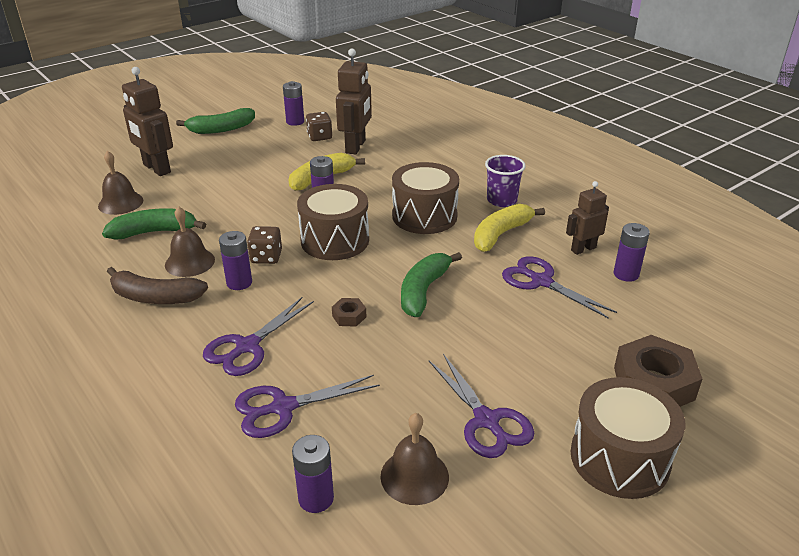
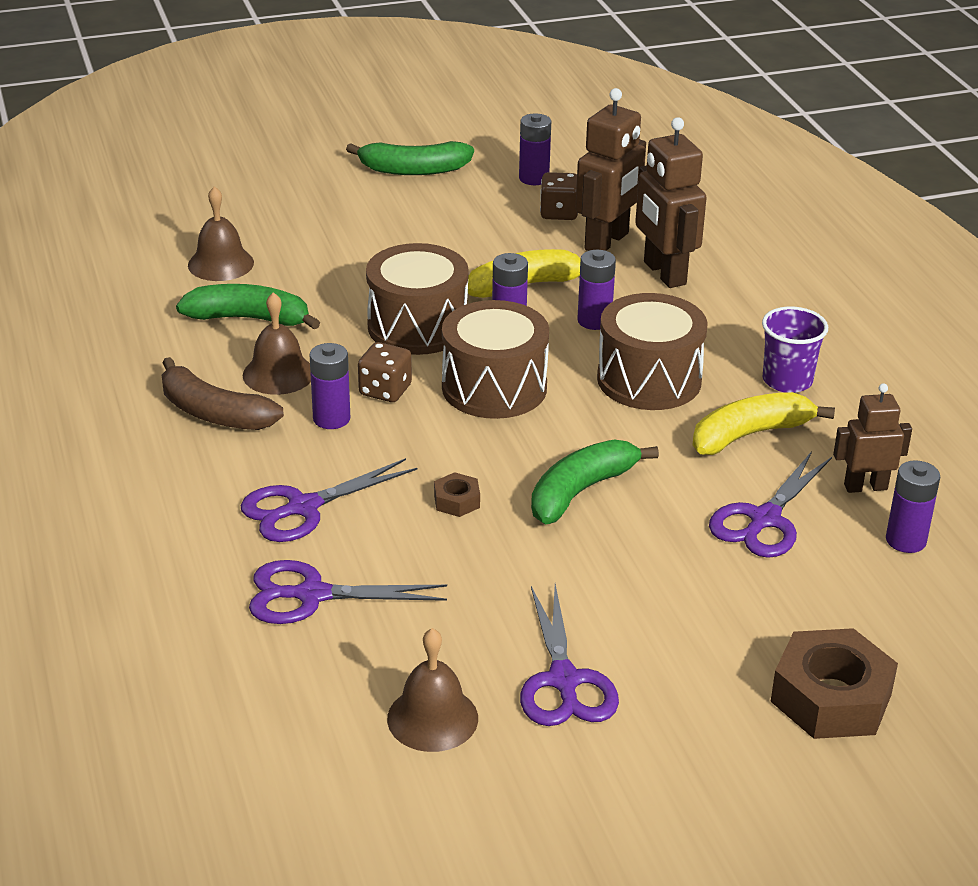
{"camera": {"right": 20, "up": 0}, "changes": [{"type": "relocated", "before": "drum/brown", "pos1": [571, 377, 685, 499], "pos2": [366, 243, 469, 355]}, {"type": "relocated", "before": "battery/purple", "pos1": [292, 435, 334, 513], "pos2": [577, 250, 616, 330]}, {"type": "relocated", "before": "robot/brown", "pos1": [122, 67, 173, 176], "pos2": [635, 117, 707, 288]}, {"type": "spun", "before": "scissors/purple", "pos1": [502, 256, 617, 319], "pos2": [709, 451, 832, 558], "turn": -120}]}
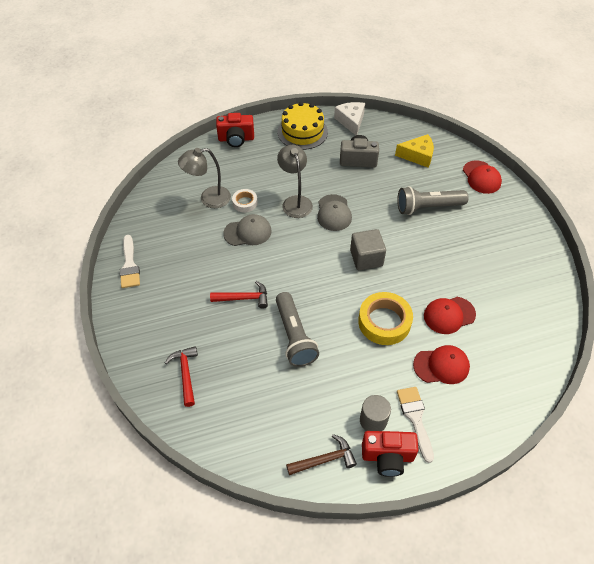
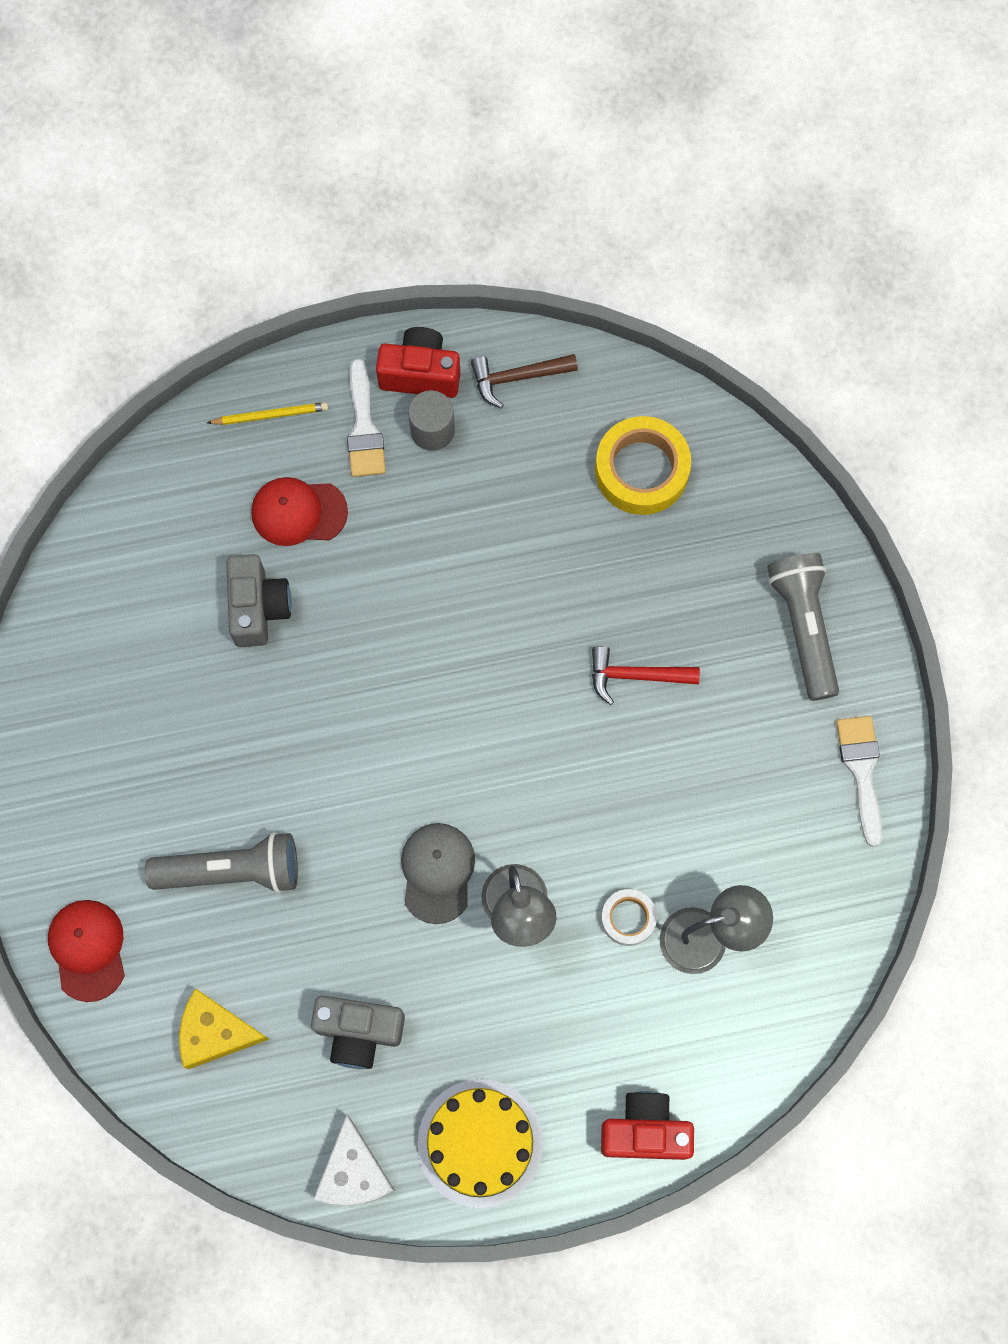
{"camera": {"right": -175, "up": 20}, "changes": [{"type": "appeared", "after": "pencil/yellow", "pos2": [207, 402, 328, 425]}, {"type": "exchanged", "before": "cap/red", "after": "camera/grey", "pos1": [424, 297, 476, 334], "pos2": [226, 554, 292, 647]}, {"type": "relocated", "before": "tape/yellow", "pos1": [358, 292, 413, 345], "pos2": [595, 416, 691, 515]}, {"type": "relocated", "before": "flashlight/grey", "pos1": [276, 292, 319, 367], "pos2": [767, 553, 839, 701]}, {"type": "missing", "before": "hammer/red", "pos1": [165, 346, 198, 407]}, {"type": "missing", "before": "cap/grey", "pos1": [223, 214, 272, 246]}, {"type": "missing", "before": "cube/grey", "pos1": [350, 229, 386, 270]}]}
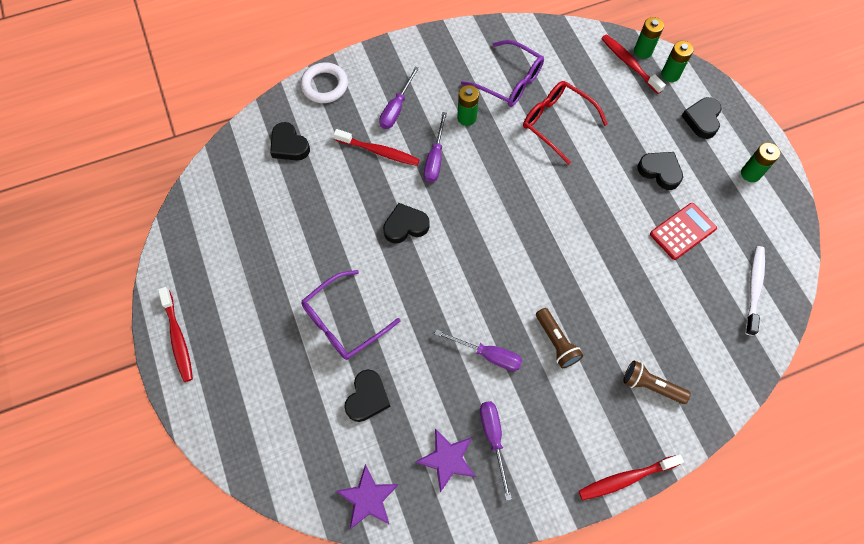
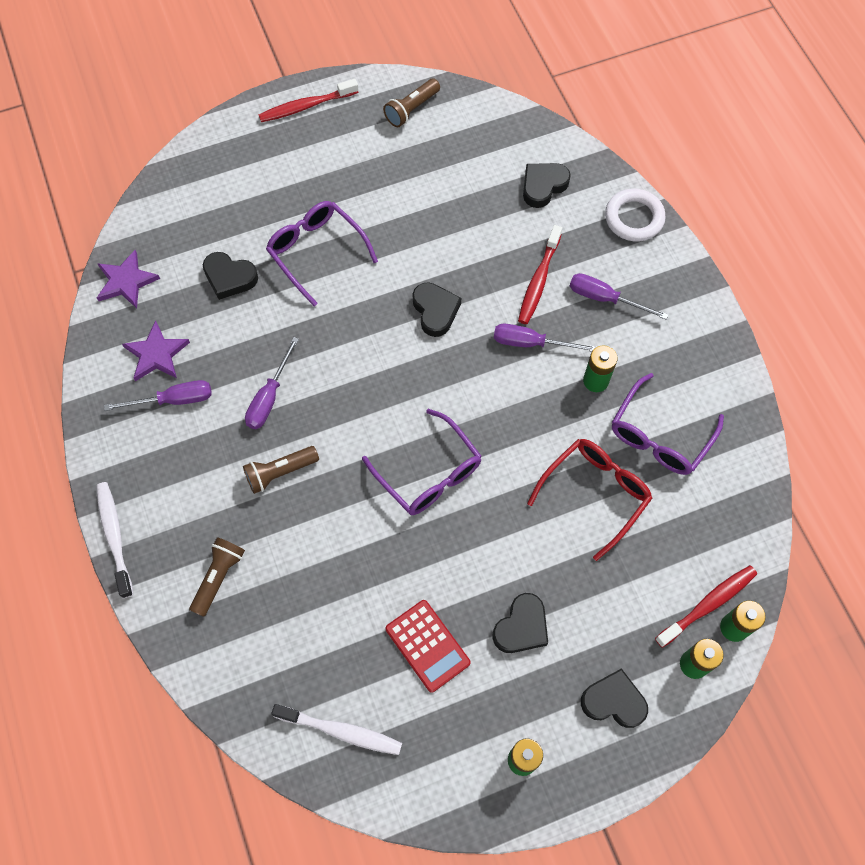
{"camera": {"right": 90, "up": 0}, "changes": [{"type": "colour", "before": "toothbrush/red", "after": "toothbrush/white", "pos1": [579, 454, 684, 500], "pos2": [96, 482, 133, 598]}, {"type": "appeared", "after": "glasses/purple", "pos2": [362, 409, 482, 515]}, {"type": "appeared", "after": "flashlight/brown", "pos2": [383, 78, 440, 127]}]}
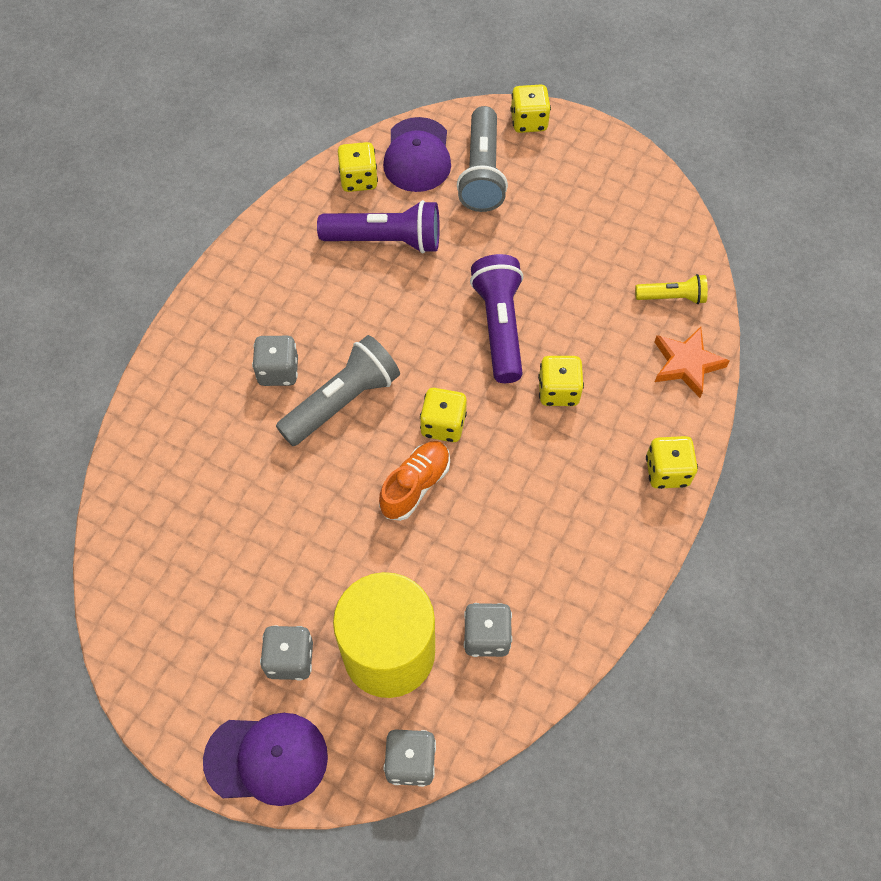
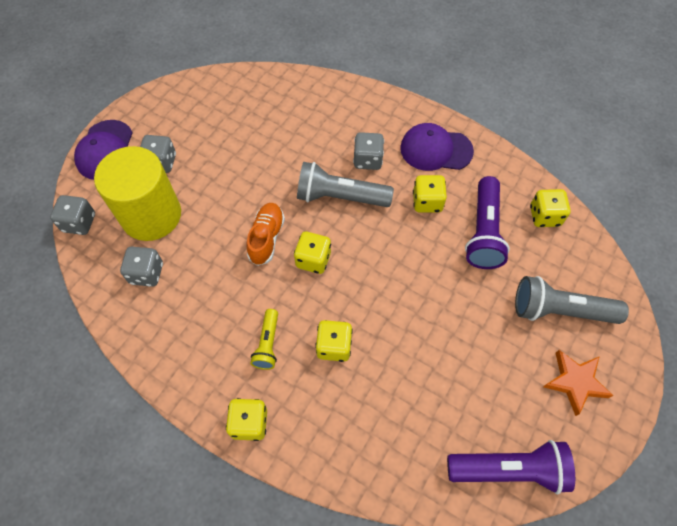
{"camera": {"right": 95, "up": 0}, "changes": [{"type": "spun", "before": "shoe/orange", "pos1": [379, 441, 450, 521], "pos2": [246, 203, 285, 266], "turn": -120}, {"type": "relocated", "before": "flashlight/yellow", "pos1": [635, 274, 708, 304], "pos2": [250, 309, 278, 370]}, {"type": "spun", "before": "flashlight/grey", "pos1": [276, 335, 400, 446], "pos2": [297, 162, 394, 207], "turn": 135}, {"type": "relocated", "before": "cap/purple", "pos1": [383, 117, 451, 192], "pos2": [400, 123, 474, 171]}, {"type": "relocated", "before": "dice/yellow", "pos1": [510, 85, 551, 133], "pos2": [413, 175, 447, 213]}, {"type": "relocated", "before": "flashlight/purple", "pos1": [470, 254, 523, 383], "pos2": [447, 440, 575, 494]}, {"type": "relocated", "before": "star/orange", "pos1": [655, 327, 730, 398], "pos2": [543, 350, 613, 416]}]}
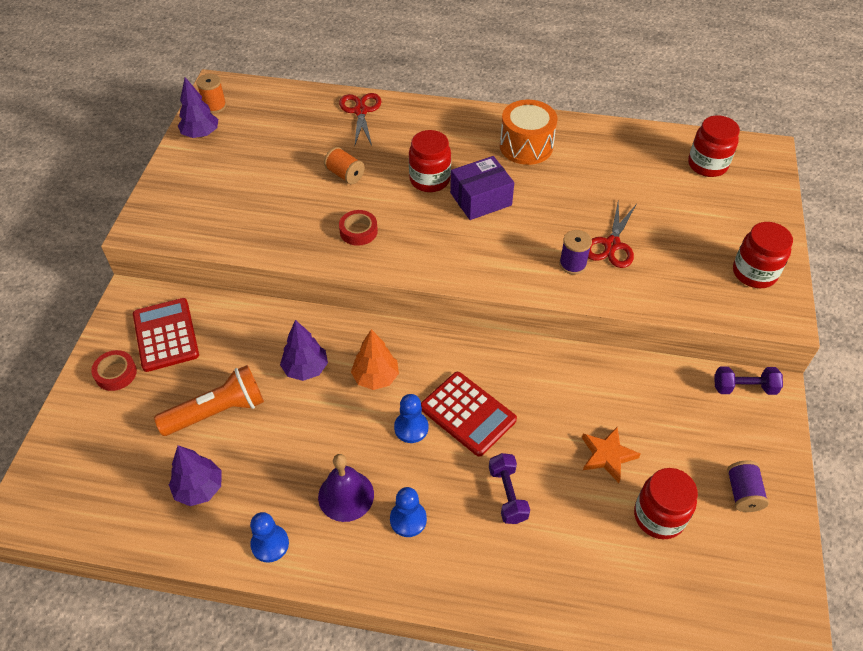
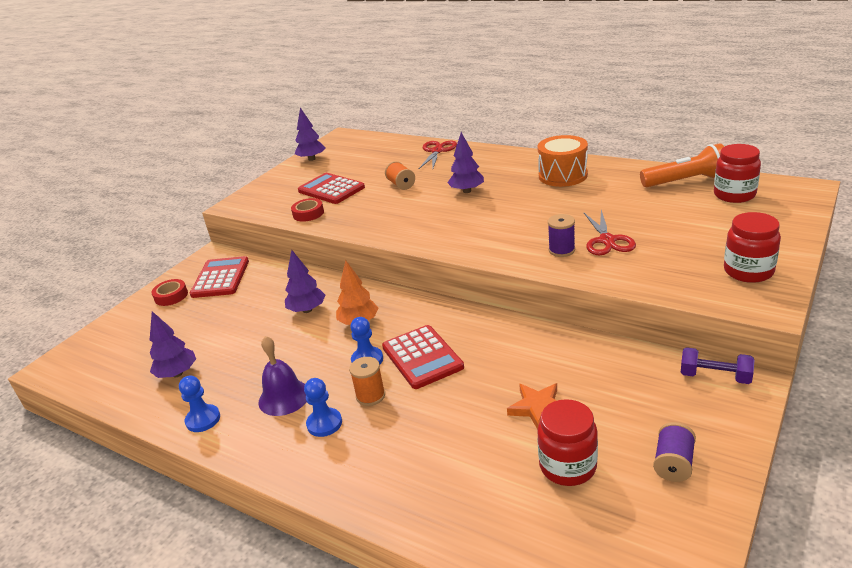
{"camera": {"right": 25, "up": -20}, "changes": [{"type": "relocated", "before": "tape/red", "pos1": [339, 210, 378, 246], "pos2": [291, 198, 324, 222]}, {"type": "appeared", "after": "calculator/red", "pos2": [298, 173, 365, 204]}, {"type": "relocated", "before": "spool/orange", "pos1": [197, 74, 226, 114], "pos2": [349, 357, 385, 406]}, {"type": "exchanged", "before": "jar/red", "after": "tree/purple", "pos1": [409, 130, 451, 192], "pos2": [447, 132, 484, 193]}, {"type": "spun", "before": "scissors/red", "pos1": [588, 202, 636, 268], "pos2": [584, 210, 636, 255], "turn": -45}, {"type": "relocated", "before": "flashlight/orange", "pos1": [154, 365, 264, 436], "pos2": [640, 143, 724, 187]}, {"type": "missing", "before": "box/purple", "pos1": [450, 156, 514, 220]}, {"type": "missing", "before": "dumbbell/purple", "pos1": [489, 453, 530, 524]}]}
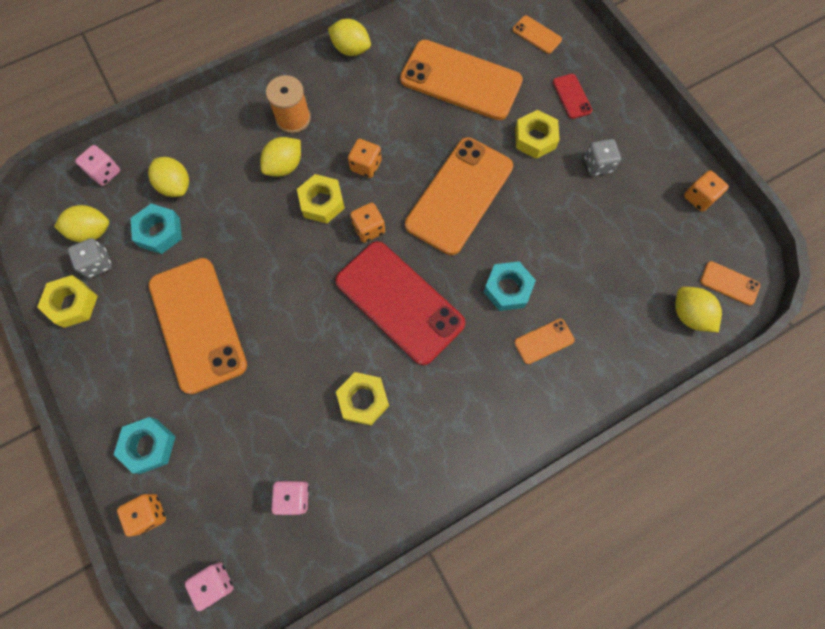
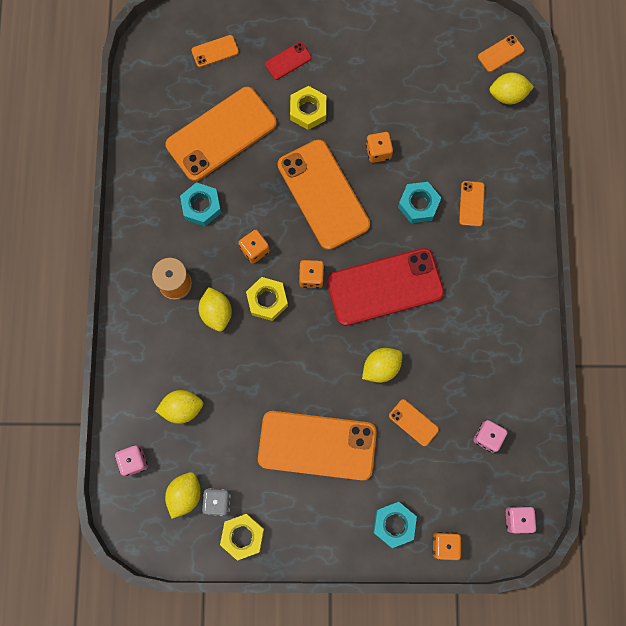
{"camera": {"right": -60, "up": 5}, "changes": [{"type": "relocated", "before": "nut/turquoise", "pos1": [131, 203, 182, 254], "pos2": [180, 182, 221, 226]}, {"type": "spun", "before": "phone/red", "pos1": [553, 74, 592, 119], "pos2": [265, 42, 312, 80], "turn": -45}, {"type": "relocated", "before": "lemon/yellow", "pos1": [328, 19, 371, 56], "pos2": [362, 348, 403, 383]}, {"type": "relocated", "before": "dice/orange", "pos1": [684, 170, 729, 212], "pos2": [366, 132, 393, 163]}, {"type": "appeared", "after": "phone/orange", "pos2": [389, 399, 439, 446]}, {"type": "missing", "before": "nut/yellow", "pos1": [336, 372, 389, 426]}, {"type": "missing", "before": "dice/grey", "pos1": [584, 139, 621, 176]}]}
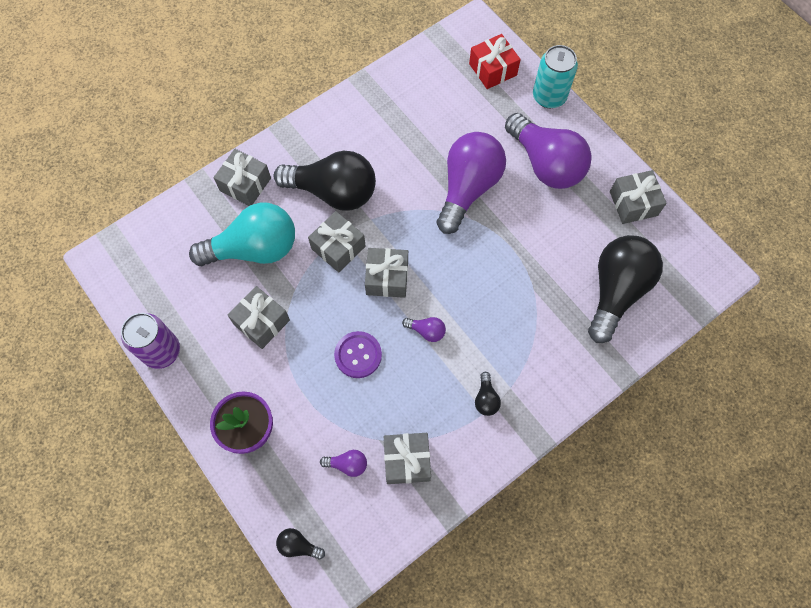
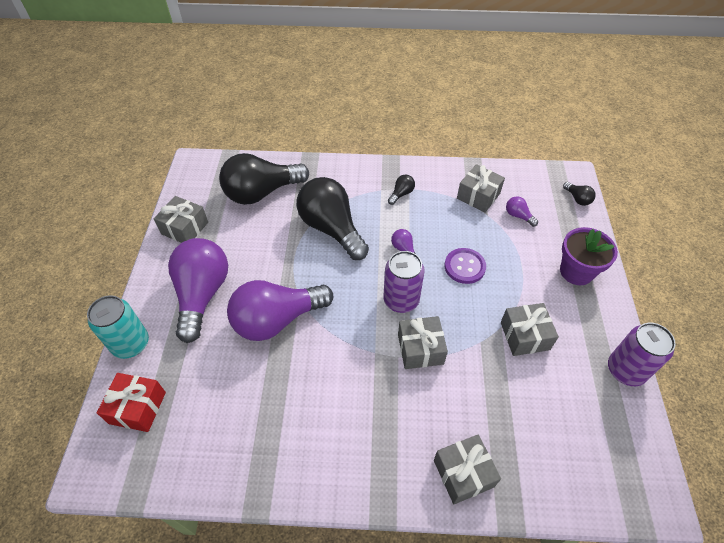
{"camera": {"right": -140, "up": -15}, "changes": [{"type": "relocated", "before": "light bulb/black", "pos1": [274, 151, 376, 211], "pos2": [297, 177, 369, 260]}, {"type": "exchanged", "before": "gift/grey", "after": "can/purple", "pos1": [365, 248, 408, 298], "pos2": [383, 251, 425, 313]}, {"type": "missing", "before": "light bulb/turquoise", "pos1": [189, 203, 295, 266]}]}
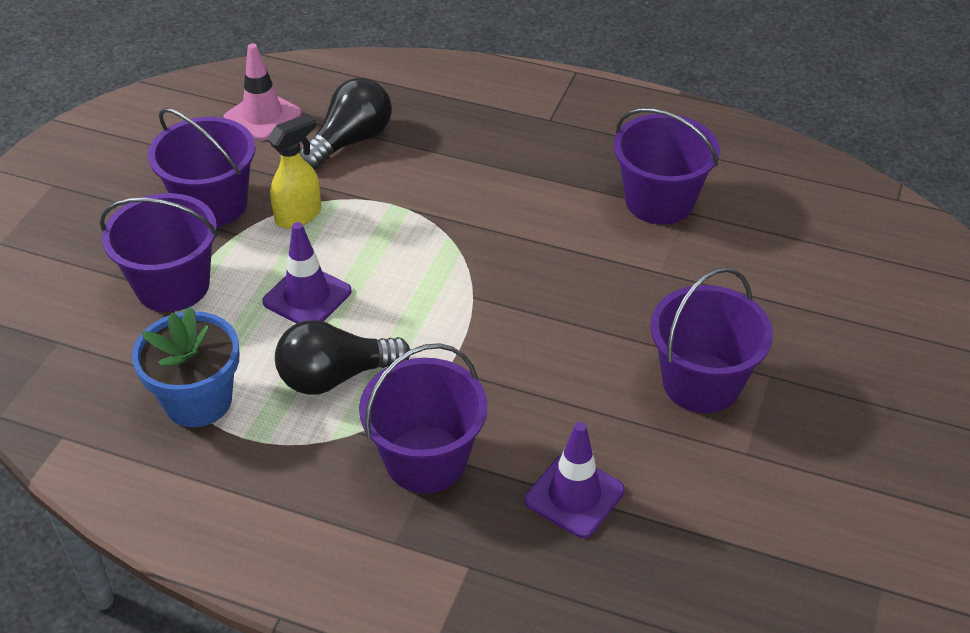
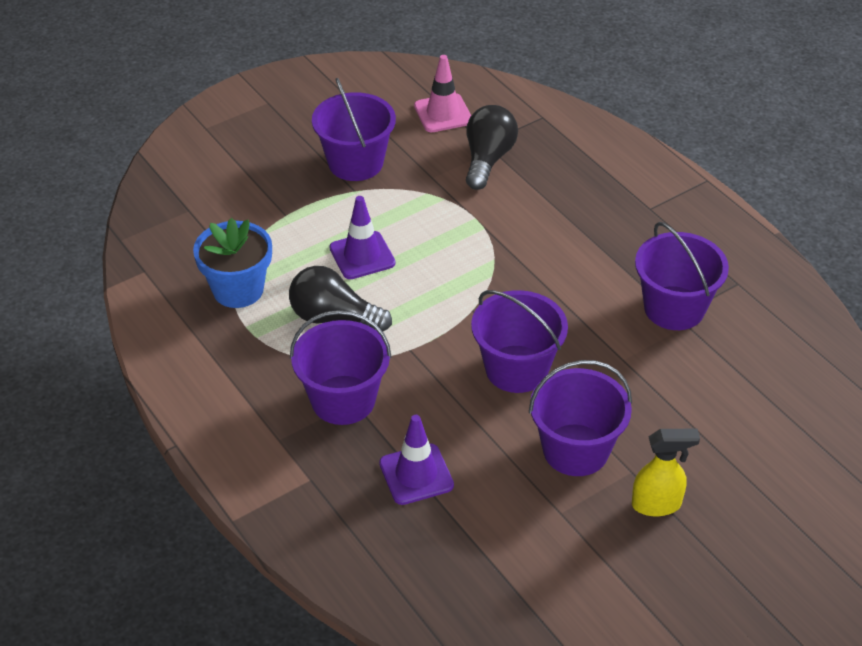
{"camera": {"right": 35, "up": 0}, "changes": [{"type": "spun", "before": "light bulb/black", "pos1": [299, 78, 392, 170], "pos2": [466, 105, 518, 190], "turn": -60}, {"type": "relocated", "before": "bucket/purple", "pos1": [100, 193, 218, 312], "pos2": [471, 290, 568, 393]}, {"type": "relocated", "before": "spray bottle/yellow", "pos1": [268, 114, 321, 228], "pos2": [632, 429, 700, 516]}]}
